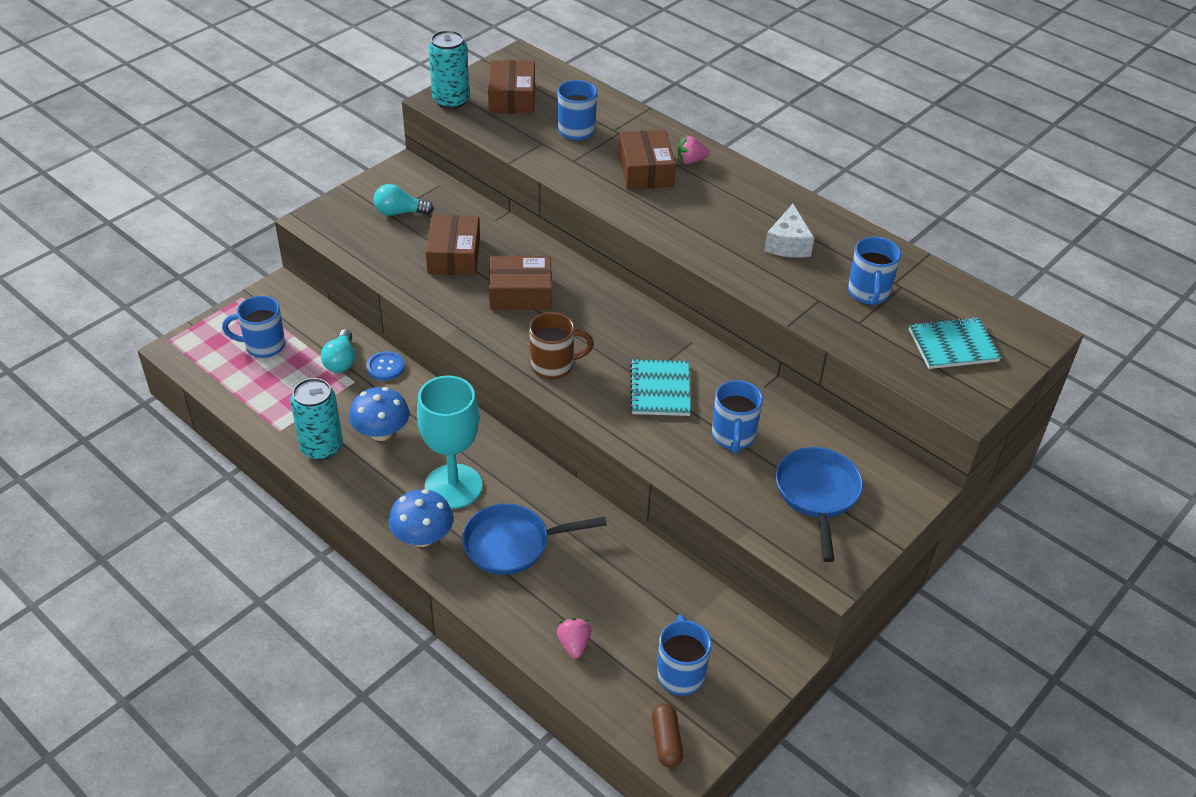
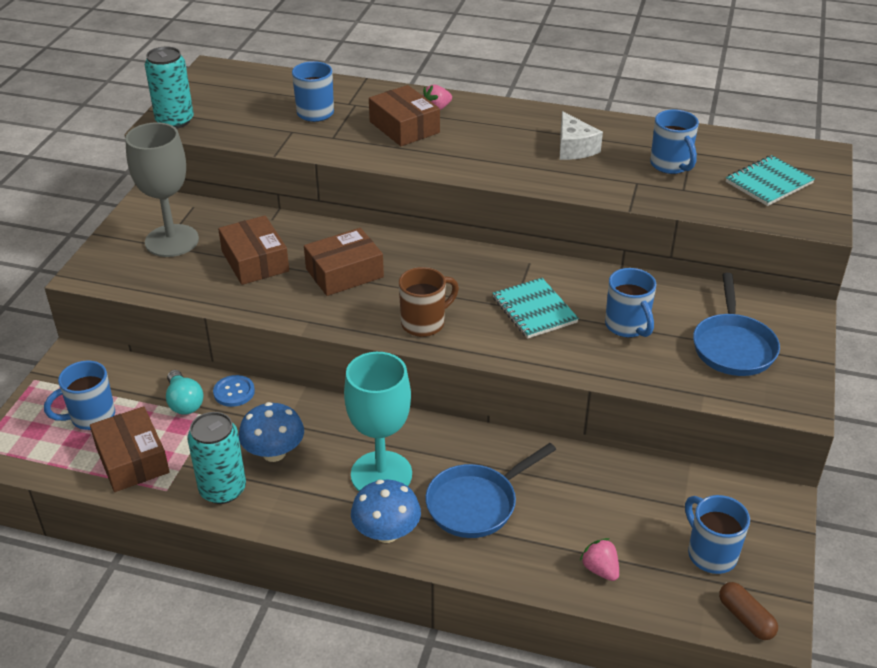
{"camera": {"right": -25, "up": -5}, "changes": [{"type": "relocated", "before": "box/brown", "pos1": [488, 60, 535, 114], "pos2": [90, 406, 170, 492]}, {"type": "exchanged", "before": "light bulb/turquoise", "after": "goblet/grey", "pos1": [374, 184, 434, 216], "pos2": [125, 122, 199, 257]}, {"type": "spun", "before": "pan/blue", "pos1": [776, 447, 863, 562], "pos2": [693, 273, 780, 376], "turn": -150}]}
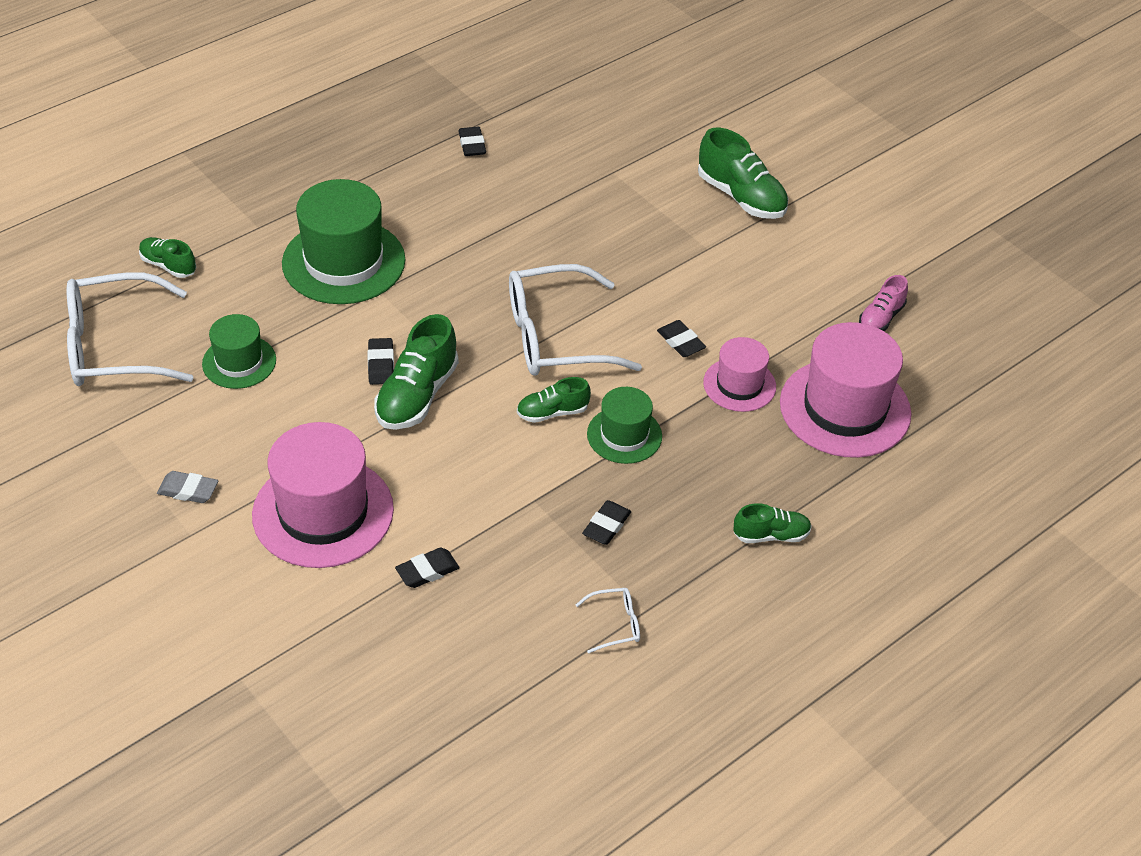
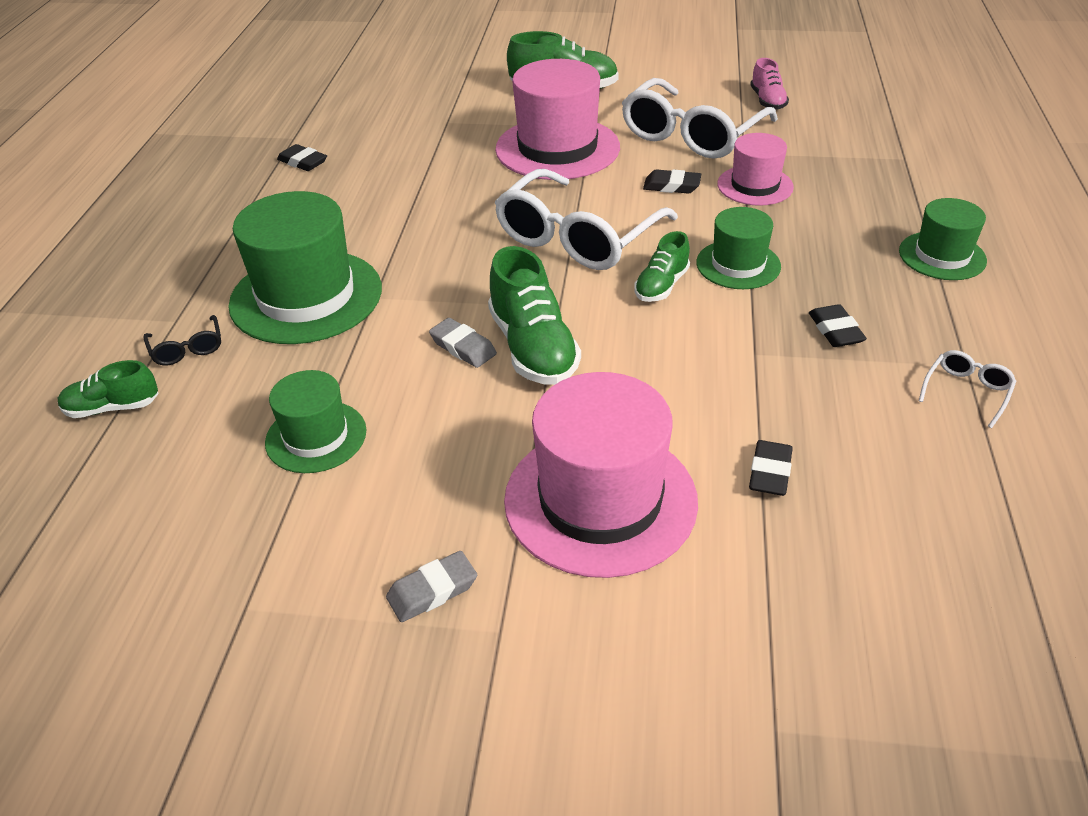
{"camera": {"right": -40, "up": -5}, "changes": [{"type": "appeared", "after": "glasses/black", "pos2": [143, 315, 221, 365]}, {"type": "colour", "before": "eraser/black", "after": "eraser/grey", "pos1": [368, 338, 394, 385], "pos2": [429, 318, 497, 368]}, {"type": "relocated", "before": "hat/pink", "pos1": [780, 322, 911, 458], "pos2": [495, 59, 620, 180]}, {"type": "relocated", "before": "glasses/white", "pos1": [66, 272, 193, 386], "pos2": [622, 78, 778, 159]}, {"type": "exchanged", "before": "shoe/green", "after": "hat/green", "pos1": [733, 503, 812, 543], "pos2": [899, 198, 987, 280]}]}
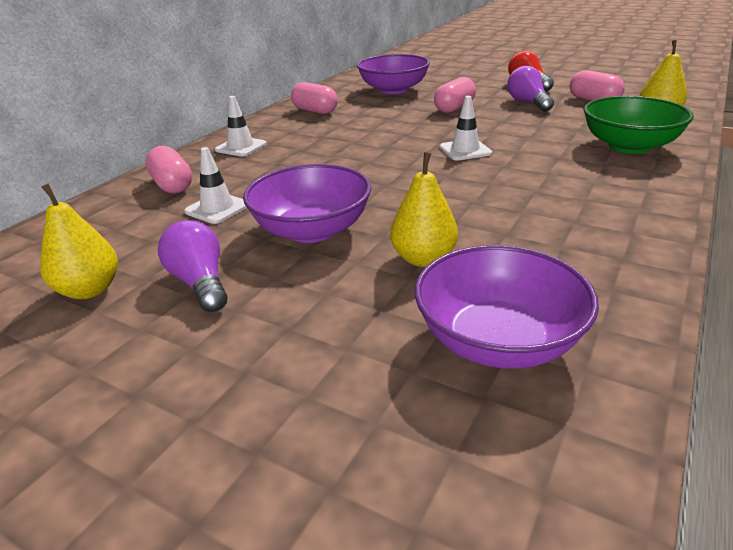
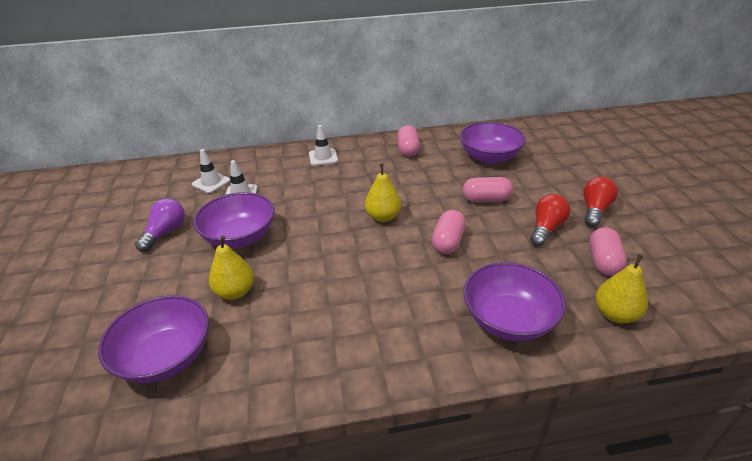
{"camera": {"right": 50, "up": 5}, "changes": [{"type": "relocated", "before": "traffic cone/white", "pos1": [440, 96, 492, 161], "pos2": [192, 149, 230, 193]}, {"type": "relocated", "before": "pear/yellow", "pos1": [40, 184, 118, 299], "pos2": [365, 164, 401, 222]}, {"type": "relocated", "before": "capsule/pink", "pos1": [145, 146, 192, 194], "pos2": [432, 210, 466, 254]}, {"type": "colour", "before": "bowl/green", "after": "bowl/purple", "pos1": [584, 96, 694, 154], "pos2": [463, 262, 566, 341]}, {"type": "colour", "before": "light bulb/purple", "after": "light bulb/red", "pos1": [507, 66, 554, 112], "pos2": [530, 194, 570, 246]}]}
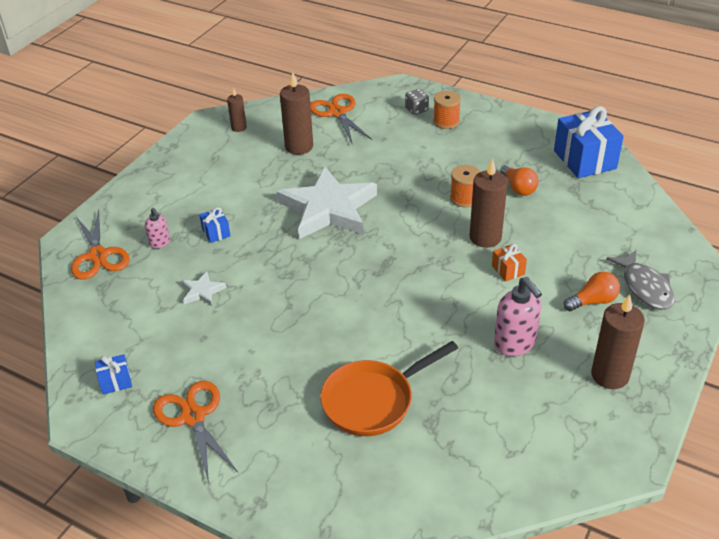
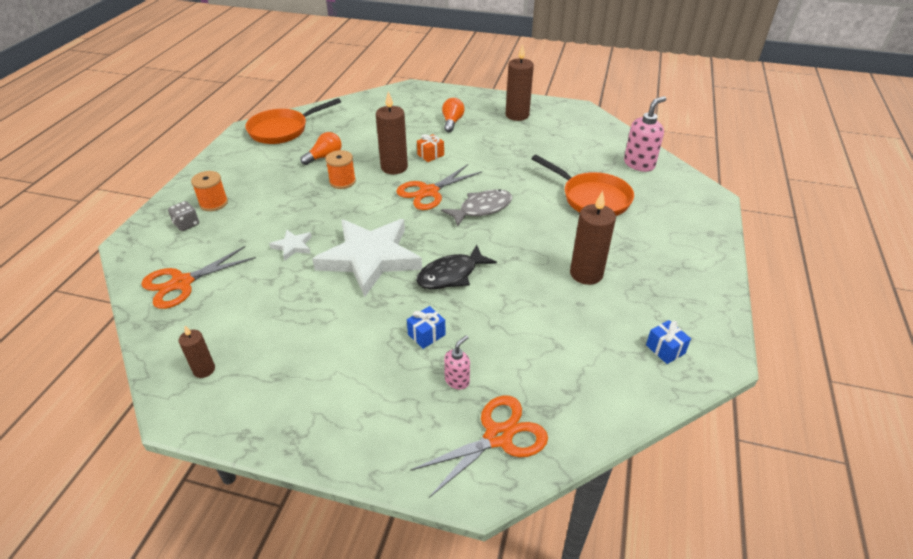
{"camera": {"right": -105, "up": 0}, "changes": [{"type": "exchanged", "before": "gift/blue", "after": "pan/orange", "pos1": [554, 106, 624, 178], "pos2": [245, 98, 341, 144]}, {"type": "relocated", "before": "star/white", "pos1": [182, 271, 226, 306], "pos2": [269, 230, 312, 261]}, {"type": "relocated", "before": "scissors/orange", "pos1": [153, 381, 239, 484], "pos2": [396, 164, 482, 210]}, {"type": "appeared", "after": "fish/black", "pos2": [416, 245, 497, 289]}, {"type": "relocated", "before": "fish/grey", "pos1": [606, 250, 675, 310], "pos2": [441, 189, 513, 227]}, {"type": "spun", "before": "light bulb/orange", "pos1": [563, 272, 620, 311], "pos2": [442, 98, 465, 132], "turn": 45}, {"type": "relocated", "before": "candle/brown", "pos1": [280, 72, 313, 155], "pos2": [570, 191, 616, 285]}, {"type": "relocated", "before": "soap dispenser/pink", "pos1": [494, 277, 542, 356], "pos2": [624, 96, 666, 172]}]}
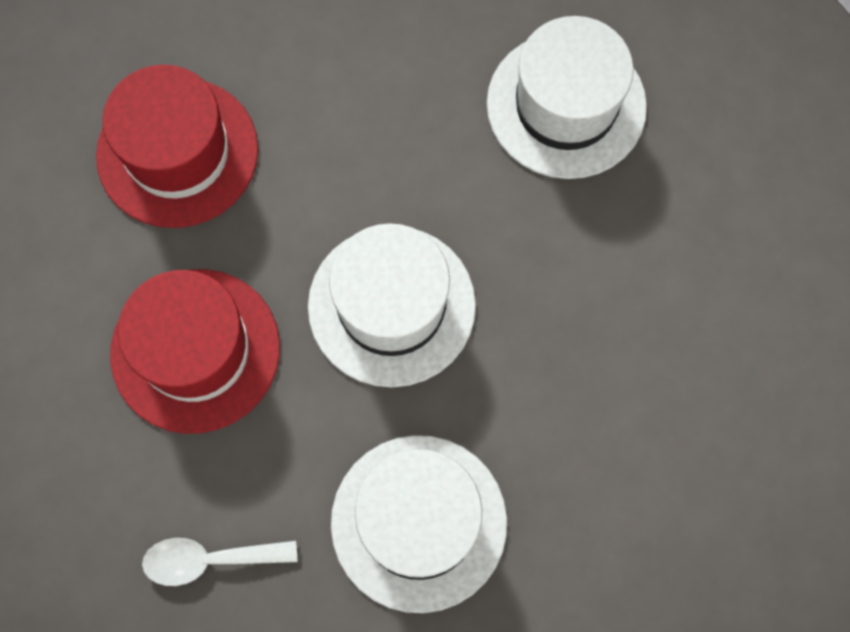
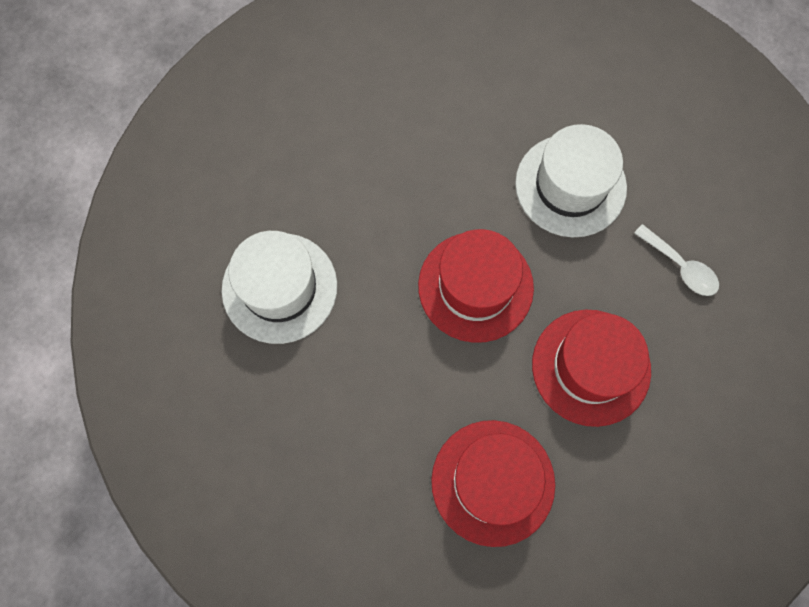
{"camera": {"right": -130, "up": 0}, "changes": [{"type": "colour", "before": "hat/white", "after": "hat/red", "pos1": [308, 223, 476, 388], "pos2": [418, 229, 534, 343]}]}
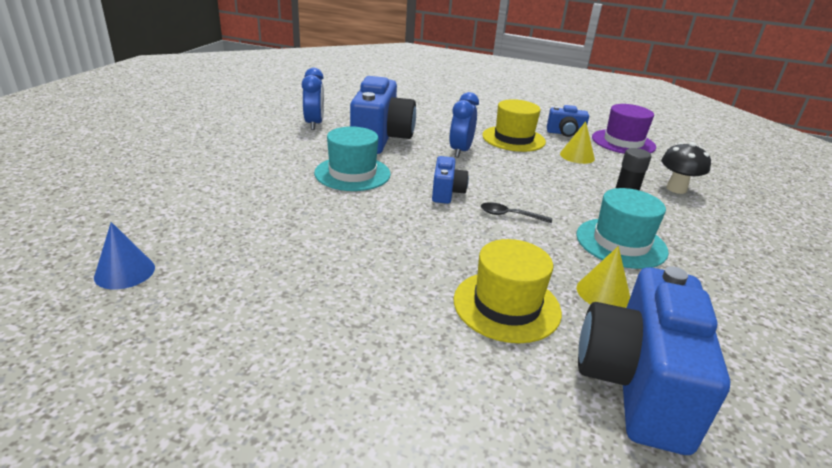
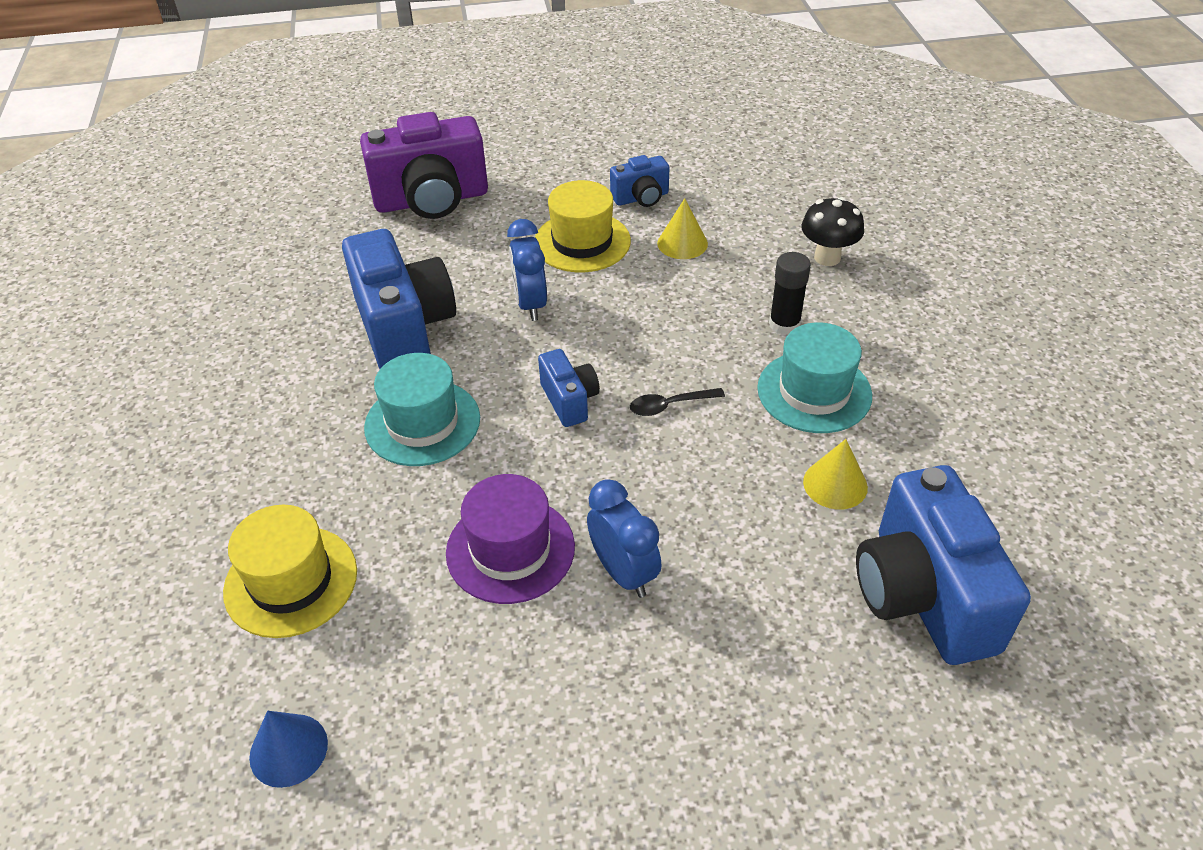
{"camera": {"right": -25, "up": 15}, "changes": [{"type": "relocated", "before": "hat/yellow", "pos1": [454, 239, 562, 343], "pos2": [223, 505, 357, 638]}, {"type": "appeared", "after": "camera/purple", "pos2": [360, 112, 488, 219]}, {"type": "relocated", "before": "hat/purple", "pos1": [592, 104, 656, 154], "pos2": [446, 474, 575, 604]}, {"type": "relocated", "before": "clock/blue", "pos1": [302, 68, 324, 130], "pos2": [587, 479, 661, 598]}]}
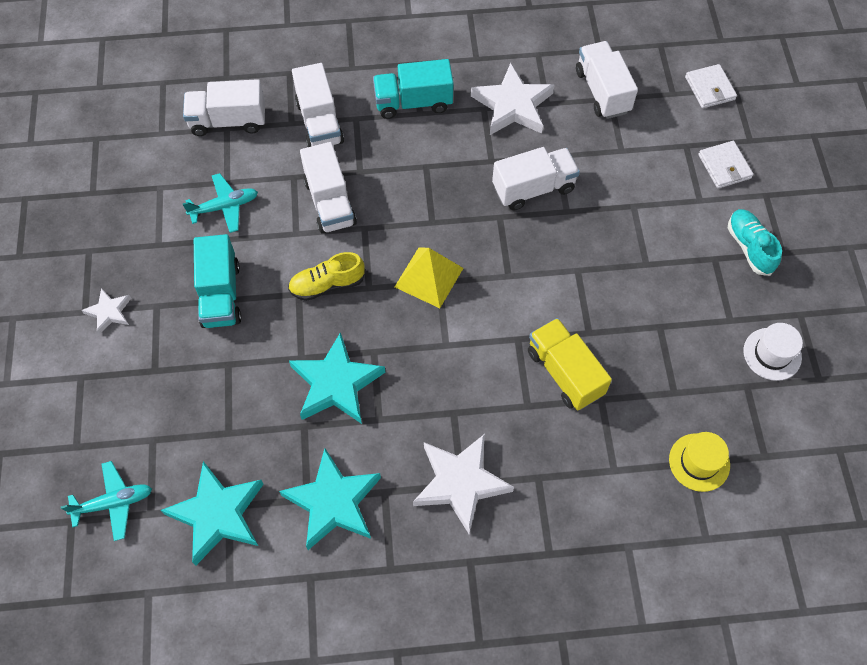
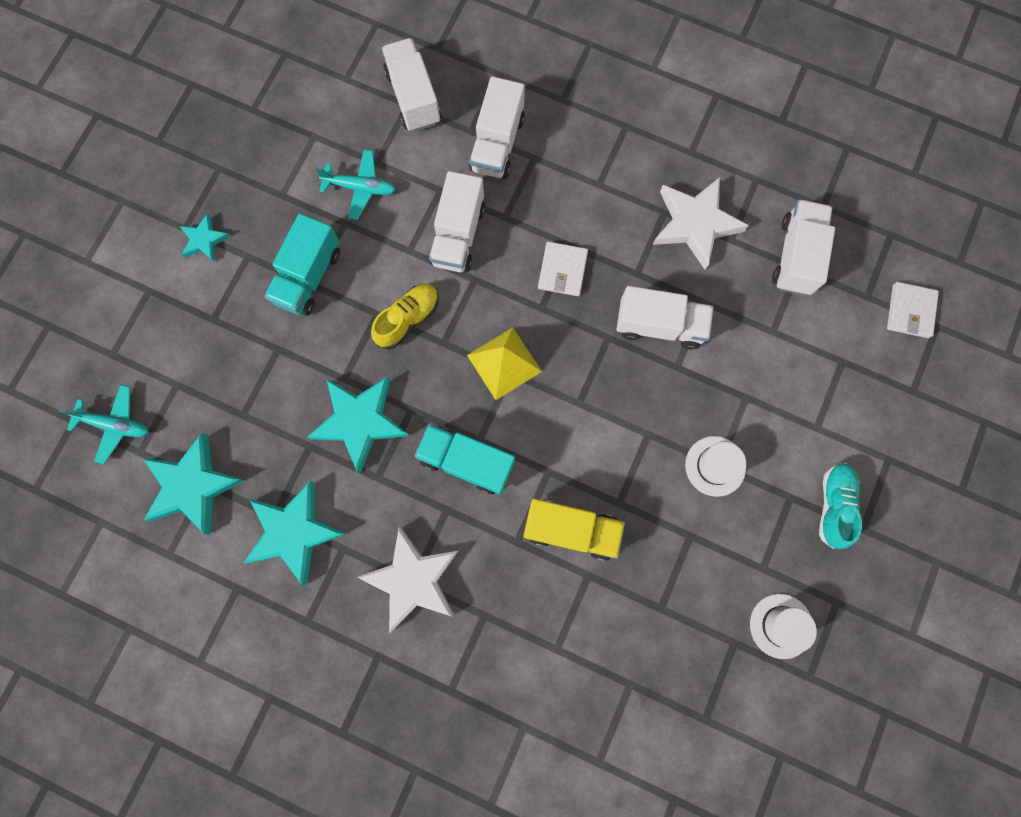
{"camera": {"right": 30, "up": 15}, "changes": [{"type": "colour", "before": "star/white", "after": "star/turquoise", "pos1": [81, 288, 131, 335], "pos2": [180, 213, 230, 262]}, {"type": "spun", "before": "shoe/yellow", "pos1": [288, 252, 365, 301], "pos2": [371, 284, 439, 349], "turn": 120}, {"type": "spun", "before": "truck/white", "pos1": [183, 79, 265, 136], "pos2": [381, 38, 441, 132], "turn": 45}, {"type": "relocated", "before": "truck/turquoise", "pos1": [373, 59, 453, 119], "pos2": [415, 424, 515, 494]}, {"type": "spun", "before": "truck/yellow", "pos1": [528, 318, 612, 411], "pos2": [523, 499, 625, 561], "turn": 105}, {"type": "relocated", "before": "wallet/white", "pos1": [698, 141, 754, 189], "pos2": [538, 242, 588, 296]}, {"type": "appeared", "after": "hat/white", "pos2": [685, 436, 746, 497]}, {"type": "missing", "before": "hat/yellow", "pos1": [669, 432, 730, 492]}]}
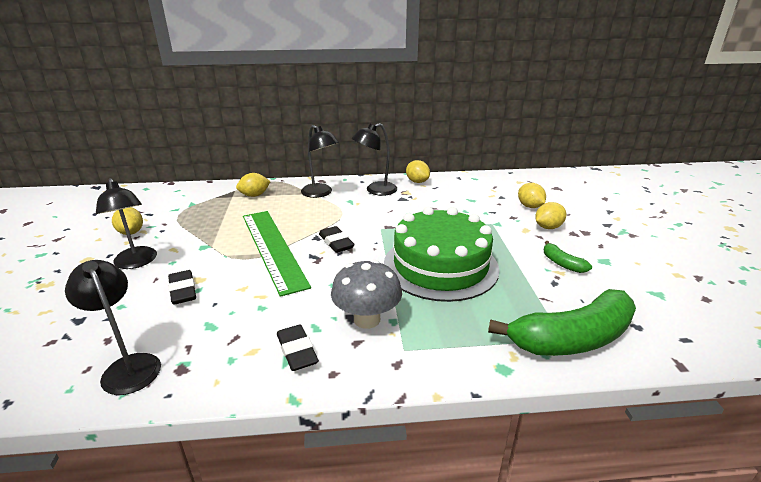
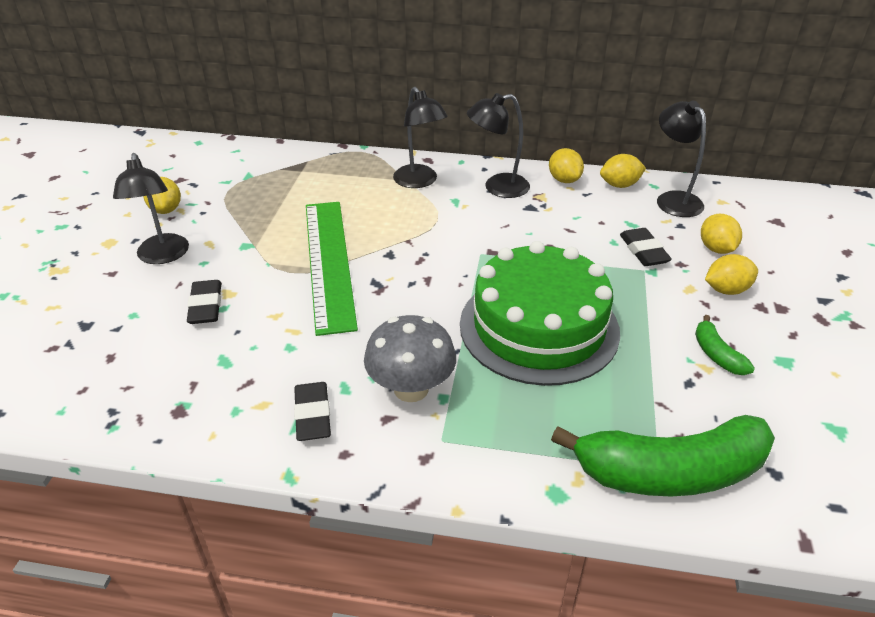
{"camera": {"right": 15, "up": 10}, "changes": [{"type": "relocated", "before": "lemon/yellow", "pos1": [236, 173, 271, 197], "pos2": [600, 154, 646, 188]}, {"type": "relocated", "before": "eraser/black", "pos1": [319, 226, 355, 253], "pos2": [620, 228, 672, 266]}, {"type": "relocated", "before": "lamp/black", "pos1": [65, 260, 161, 395], "pos2": [657, 101, 706, 217]}]}
